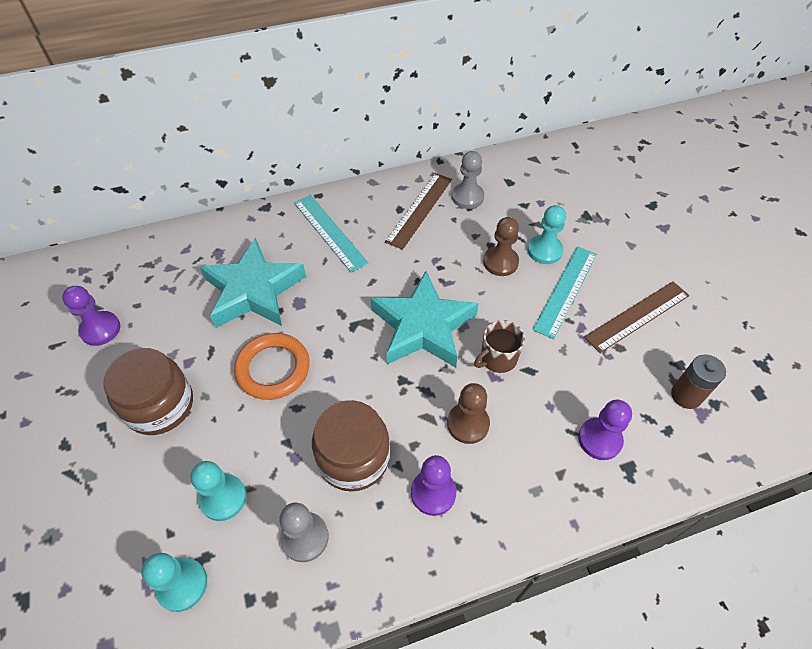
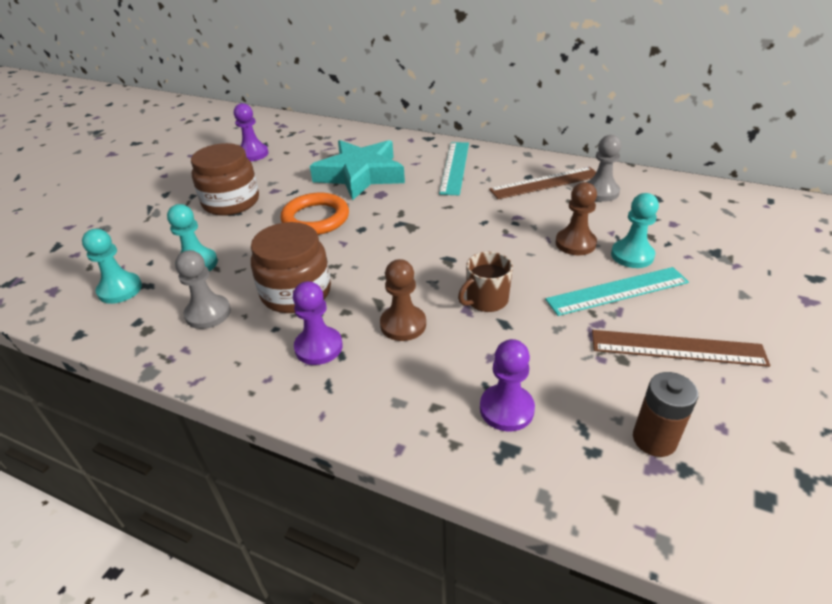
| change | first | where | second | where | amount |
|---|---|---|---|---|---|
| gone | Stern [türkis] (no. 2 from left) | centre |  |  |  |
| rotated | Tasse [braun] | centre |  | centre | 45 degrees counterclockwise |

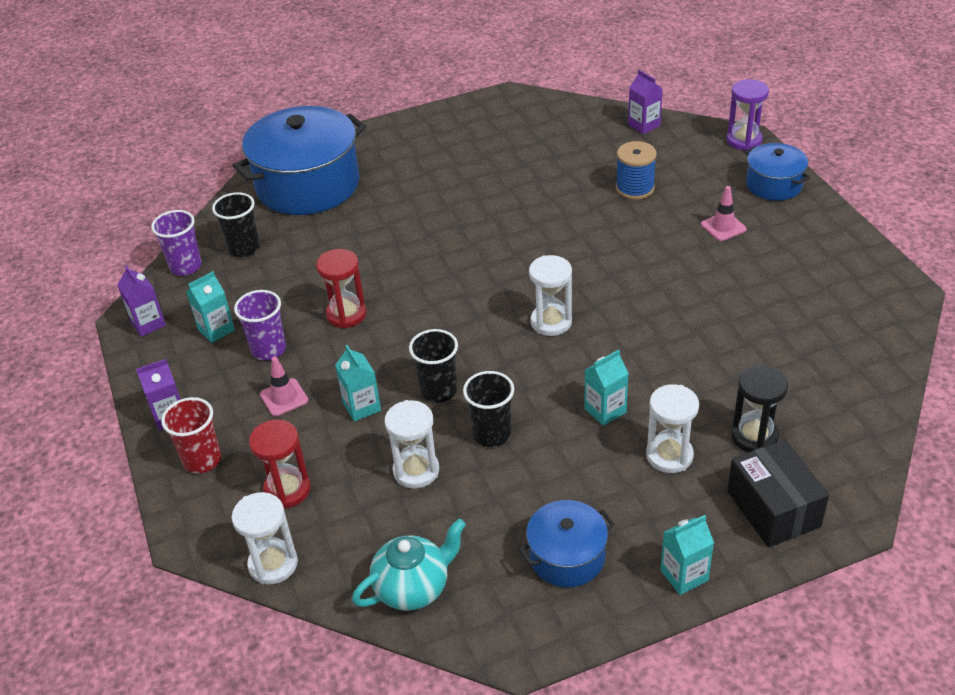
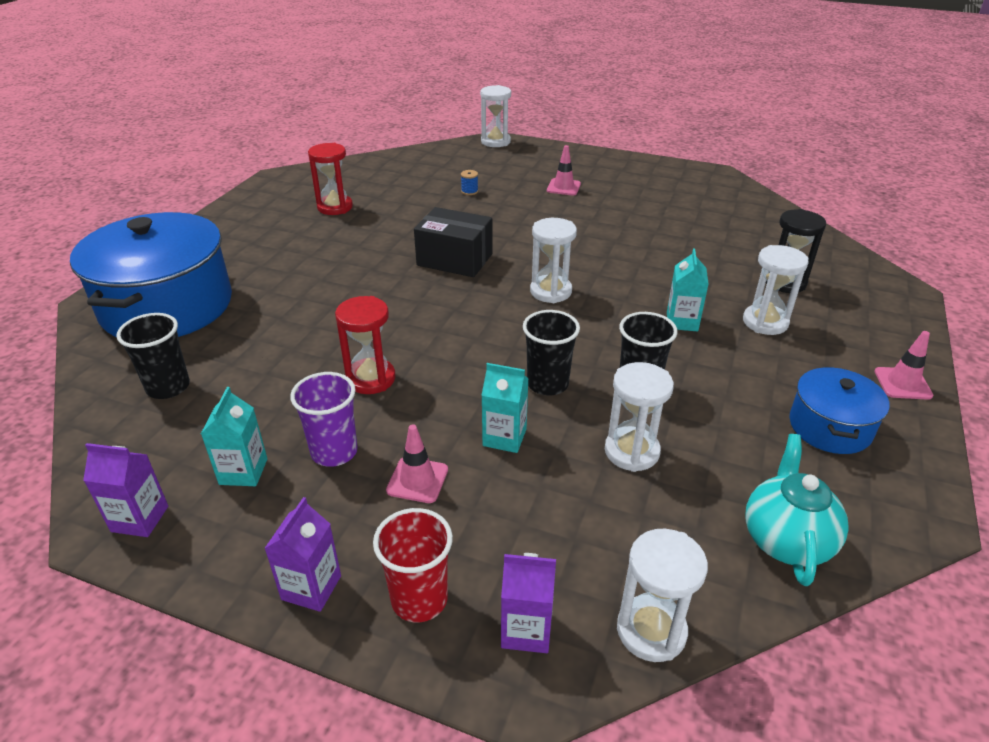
| change | first | where | second | where | amount |
|---|---|---|---|---|---|
| gone | Becher [lila] (no. 1 from left) | middle left |  |  |  |
| gone | Kochtopf [blau] (no. 3 from left) | top right |  |  |  |
| shifted | Sanduhr [rot] (no. 1 from left) | bottom left |  | top centre |  |
| shifted | Getränkekarton [lila] (no. 3 from left) | top right |  | bottom centre |  |
| shifted | Schachtel [schwarz] | bottom right |  | top centre |  |
| swapped | Getränkekarton [türkis] (no. 4 from left) | bottom right | Leitkegel [rosa] (no. 3 from left) | middle right |  |
| repainted | Sanduhr [lila] | top right | Sanduhr [weiß] (no. 1 from left) | top centre |  |
| scaled | Garnrolle [blau] | top centre |  | top centre | x0.48 |

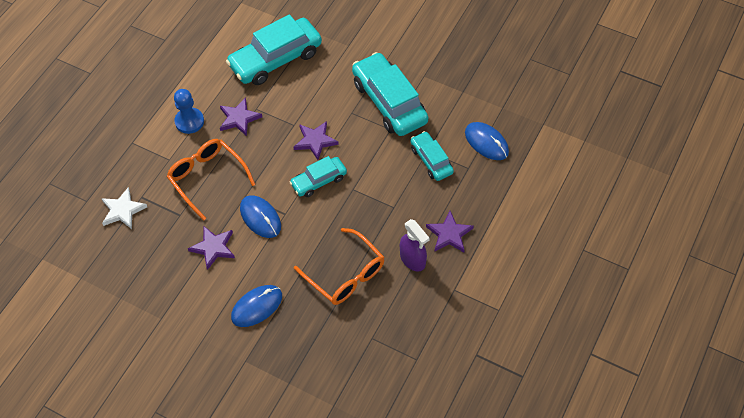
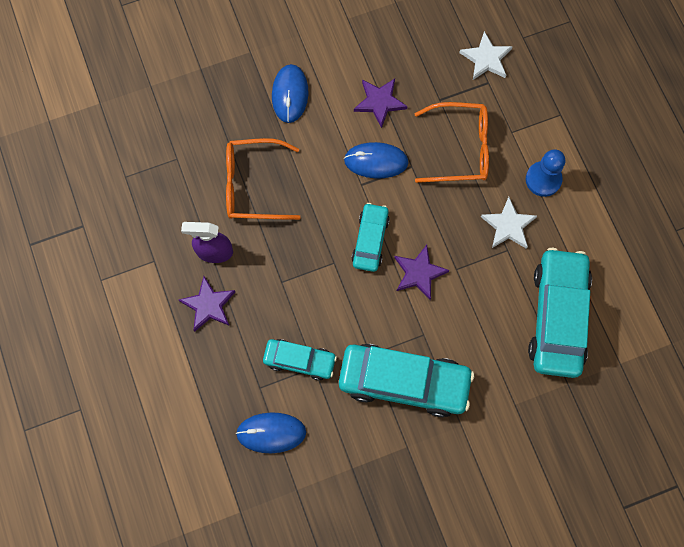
| change | first | where | second | where | amount |
|---|---|---|---|---|---|
| repainted | Stern [lila] (no. 2 from left) | top left | Stern [weiß] (no. 2 from left) | middle right |  |

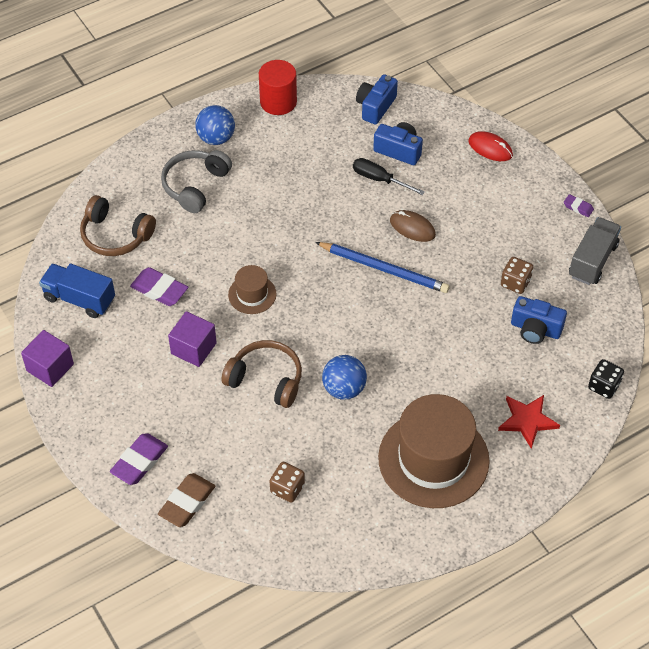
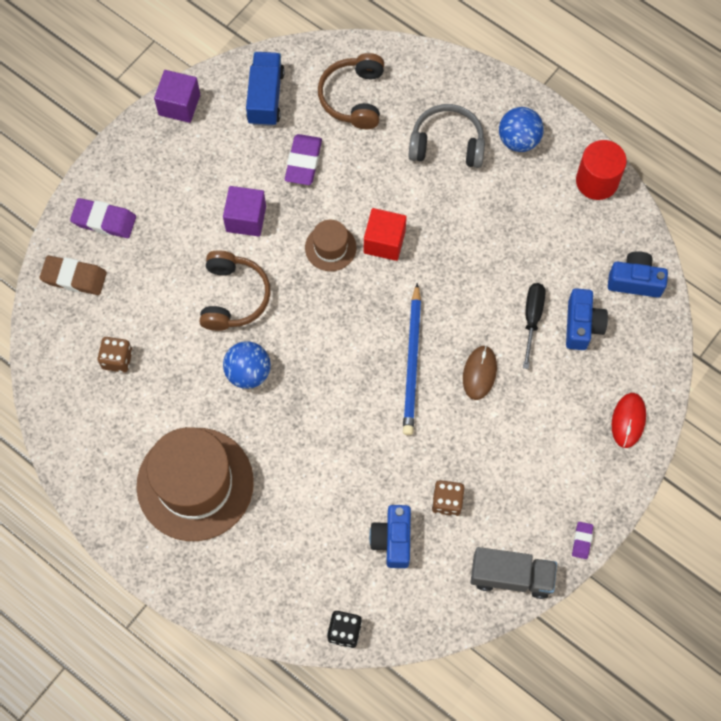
| change | first | where | second | where | amount |
|---|---|---|---|---|---|
| gone | Stern [rot] | middle right |  |  |  |
| new |  |  | Kubus [rot] | top centre |  |

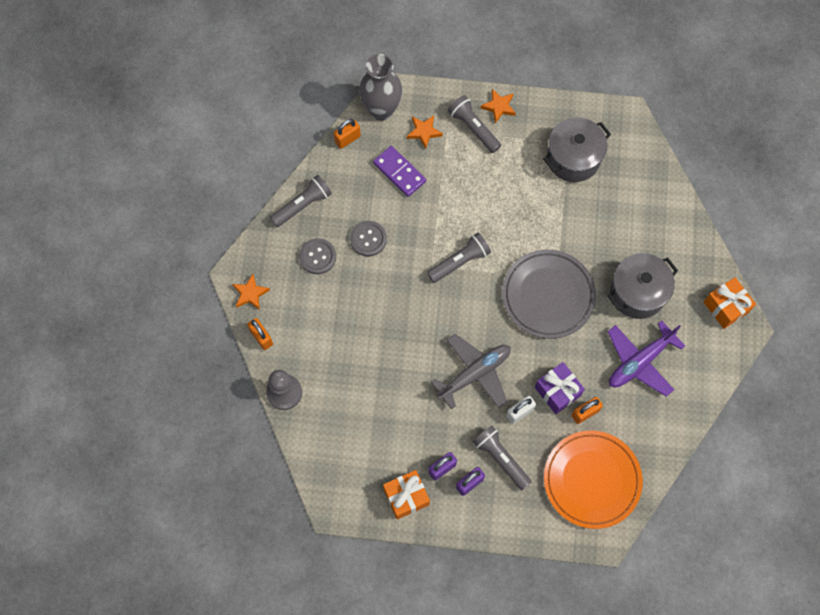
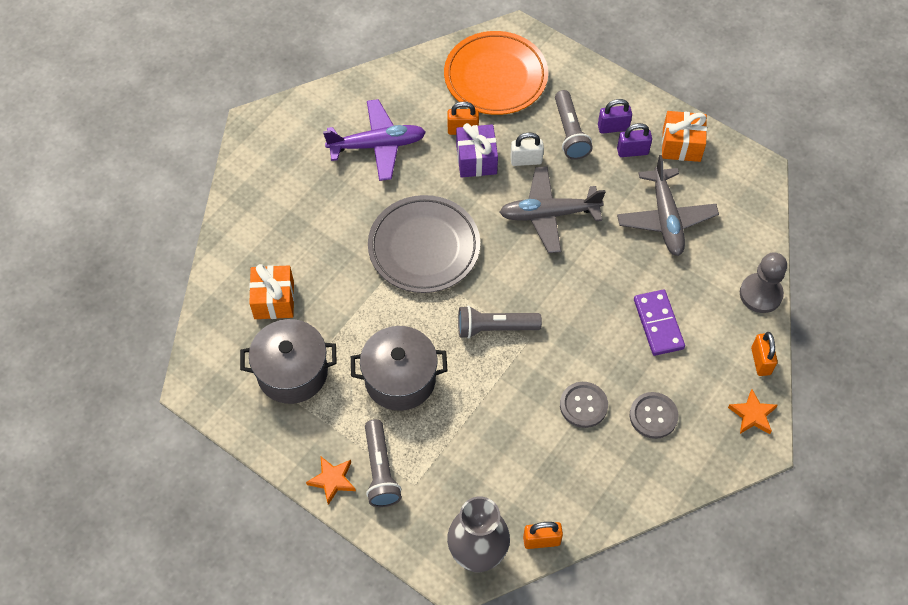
| change | first | where | second | where | amount |
|---|---|---|---|---|---|
| gone | Taschenlampe [grau] (no. 1 from left) | top centre |  |  |  |
| gone | Stern [orange] (no. 2 from left) | top centre |  |  |  |
| new |  |  | Flugzeug [grau] (no. 2 from left) | middle right |  |
| shifted | Dominostein [lila] | top centre |  | middle right |  |
| shifted | Kochtopf [grau] (no. 2 from left) | middle right |  | centre |  |
| shifted | Geschenk [orange] (no. 2 from left in the first image) | middle right | Geschenk [orange] (no. 1 from left) | middle left |  |

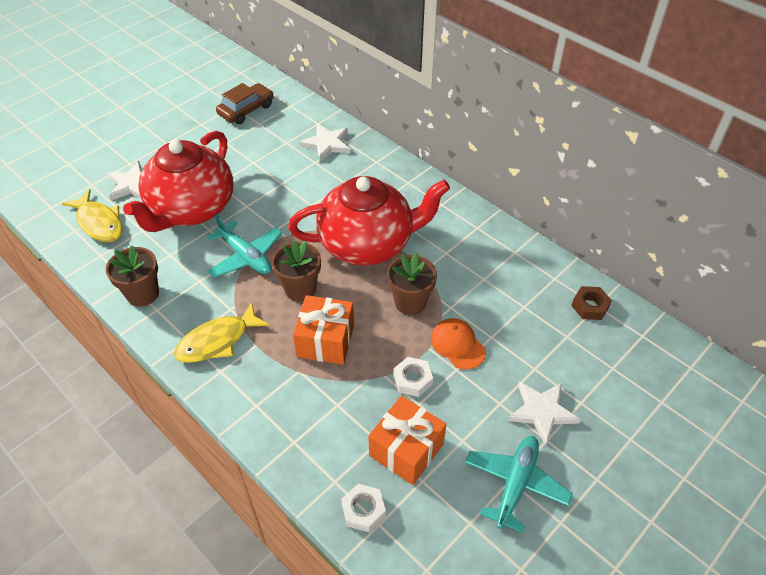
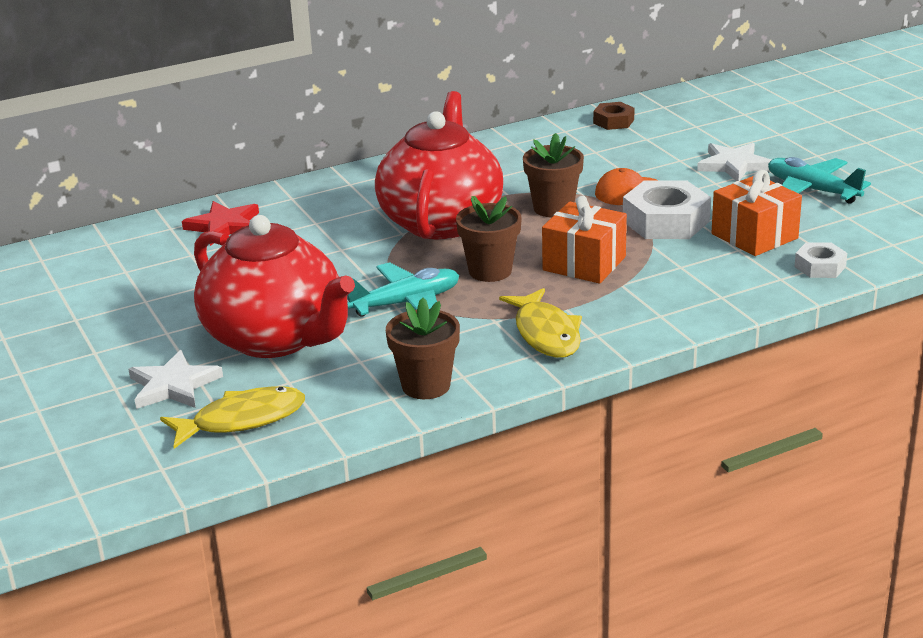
| change | first | where | second | where | amount |
|---|---|---|---|---|---|
| gone | Auto [braun] | top left |  |  |  |
| repainted | Stern [weiß] (no. 2 from left) | top centre | Stern [rot] | middle left |  |
| scaled | Sechskantmutter [weiß] (no. 2 from left in the first image) | centre | Sechskantmutter [weiß] (no. 1 from left) | top right | x1.81 |

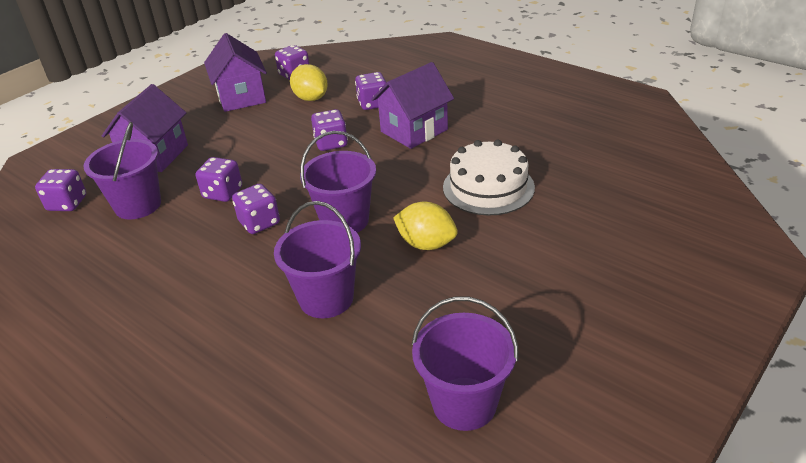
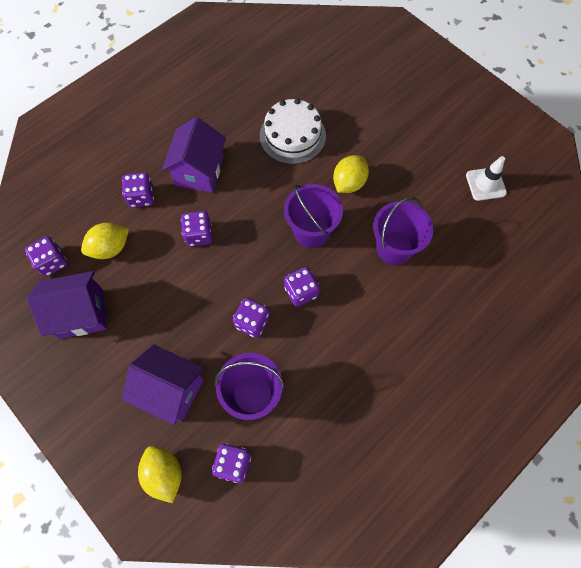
| change | first | where | second | where | amount |
|---|---|---|---|---|---|
| new |  |  | Zitrone [gelb] (no. 2 from left) | bottom left |  |
| swapped | Eimer [lila] (no. 4 from left) | bottom centre | Leitkegel [weiß] | top right |  |
| rotated | Haus [lila] (no. 3 from left) | top centre |  | top centre | 45 degrees clockwise |

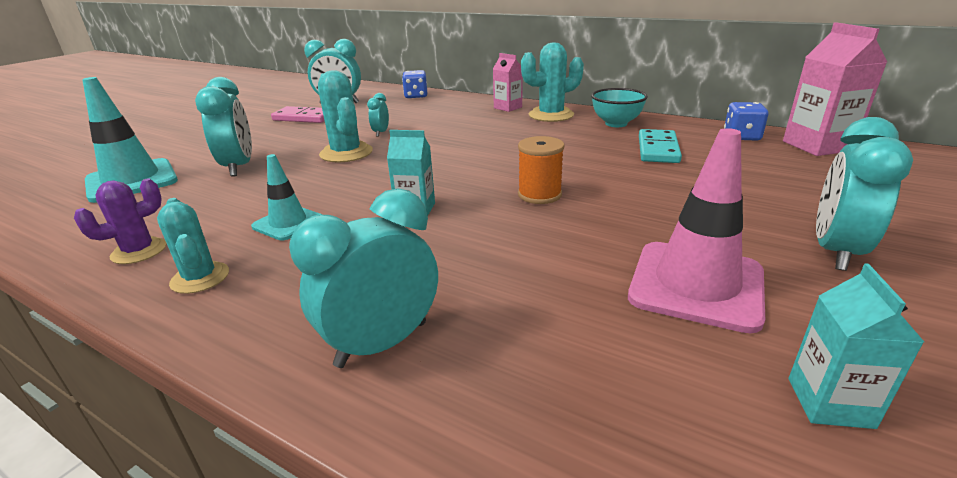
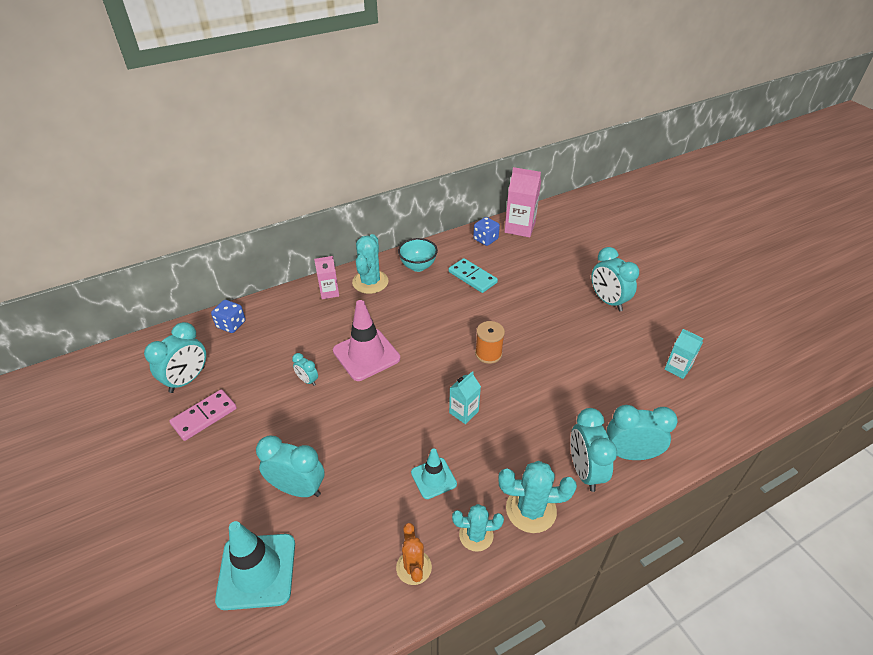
| change | first | where | second | where | amount |
|---|---|---|---|---|---|
| new |  |  | Wecker [türkis] (no. 6 from left) | middle right |  |
| shifted | Kaktus [türkis] (no. 2 from left in the first image) | top centre | Kaktus [türkis] (no. 3 from left) | bottom centre |  |
| shifted | Leitkegel [rosa] | middle right |  | centre |  |
| repainted | Kaktus [lila] | middle left | Kaktus [orange] | bottom centre |  |

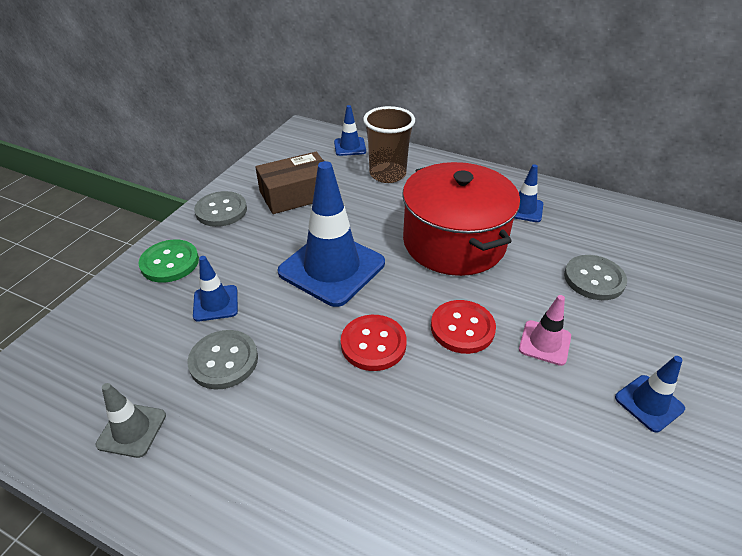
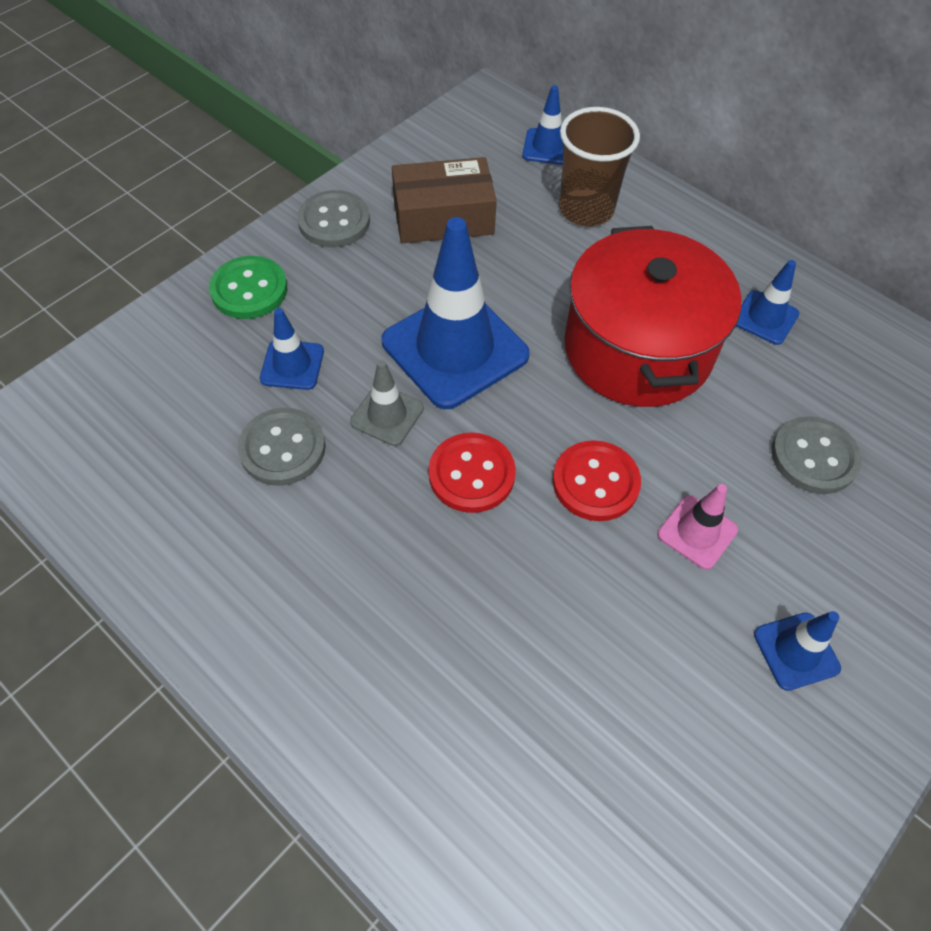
| change | first | where | second | where | amount |
|---|---|---|---|---|---|
| shifted | Leitkegel [grau] | bottom left |  | centre |  |

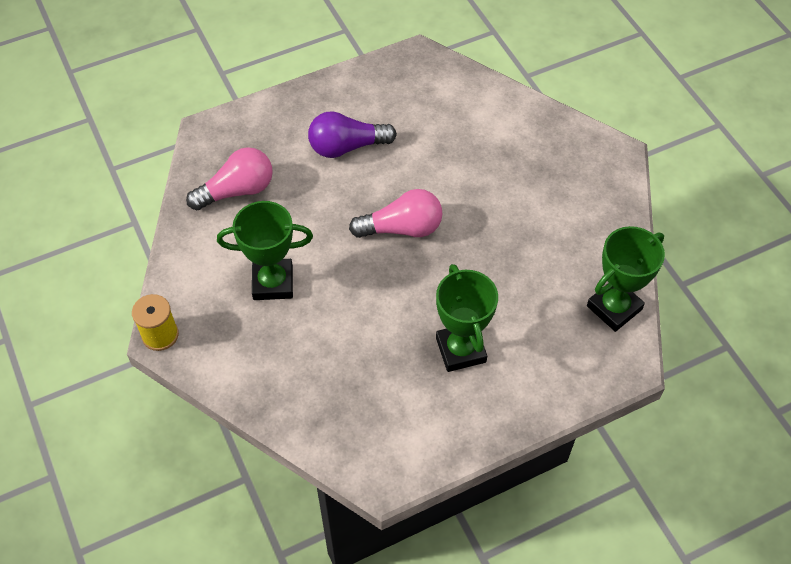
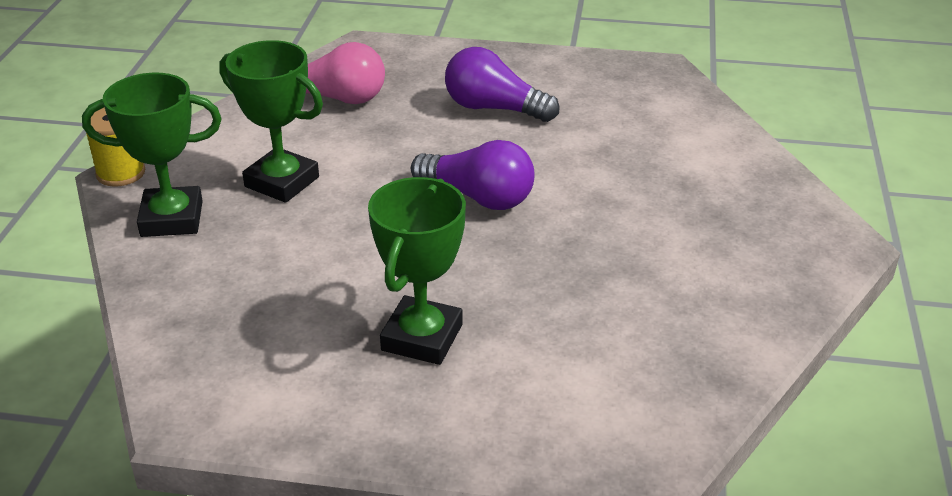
| change | first | where | second | where | amount |
|---|---|---|---|---|---|
| shifted | Pokal [grün] (no. 3 from left in the first image) | middle right | Pokal [grün] (no. 1 from left) | top left |  |
| repainted | Glühbirne [rosa] (no. 2 from left) | centre | Glühbirne [lila] (no. 1 from left) | centre |  |

